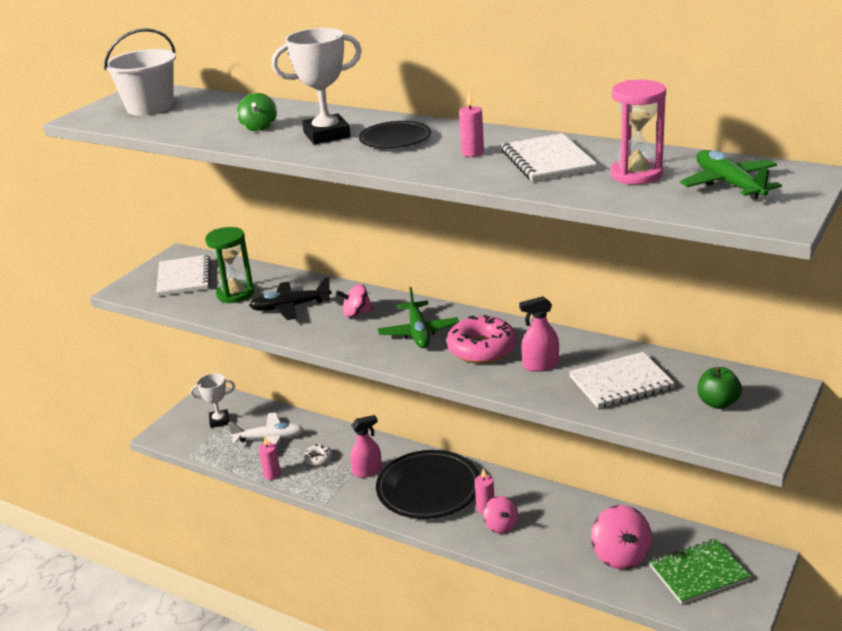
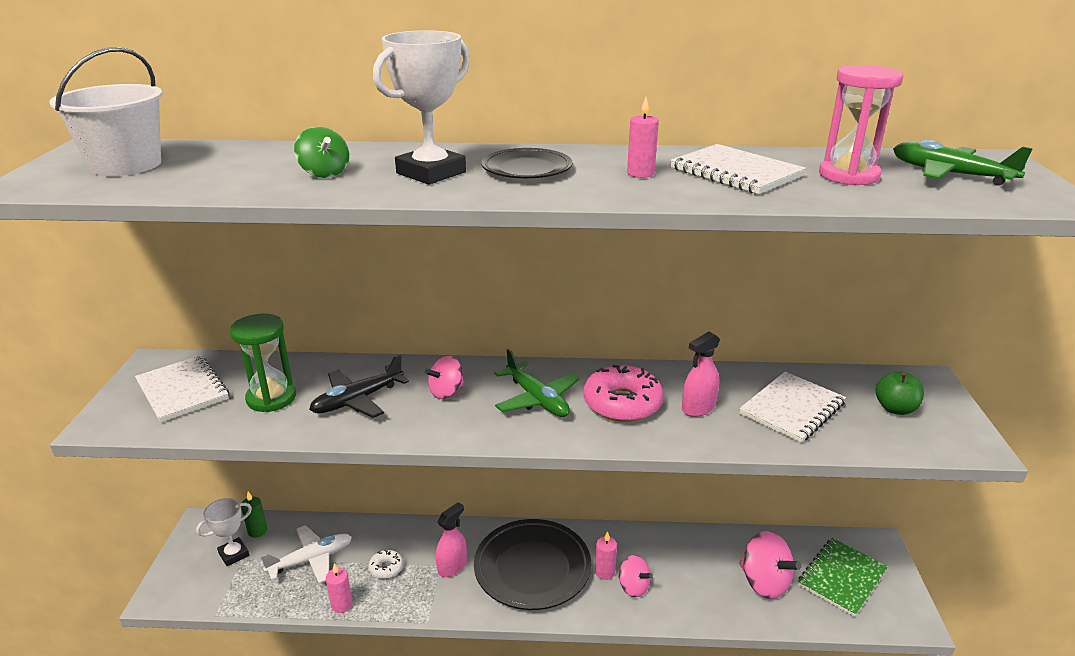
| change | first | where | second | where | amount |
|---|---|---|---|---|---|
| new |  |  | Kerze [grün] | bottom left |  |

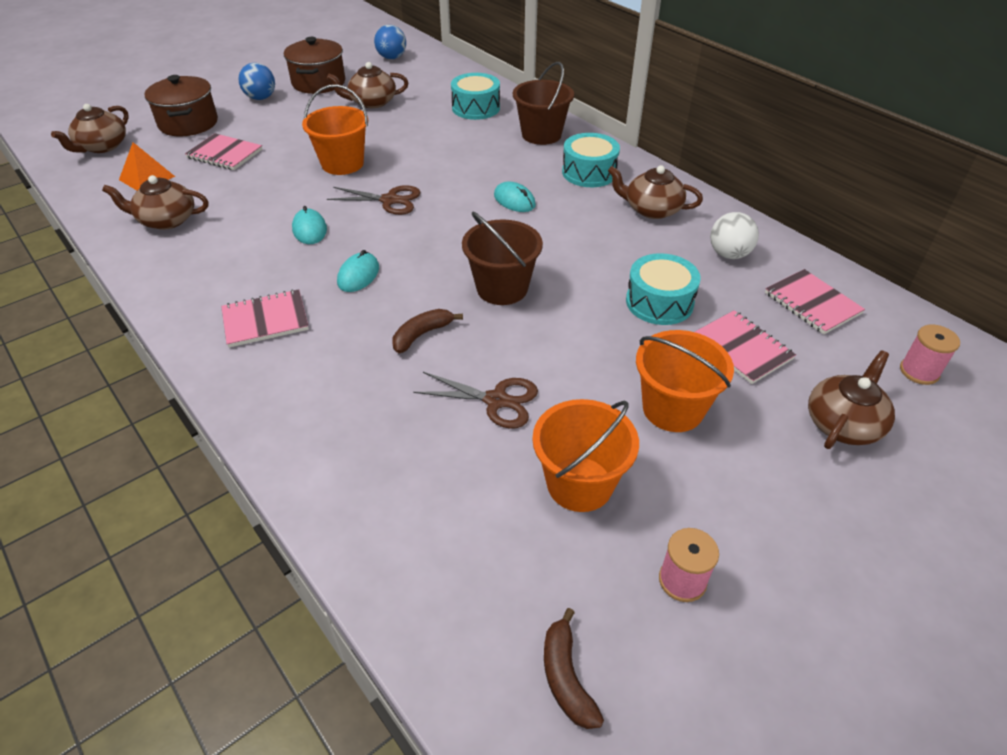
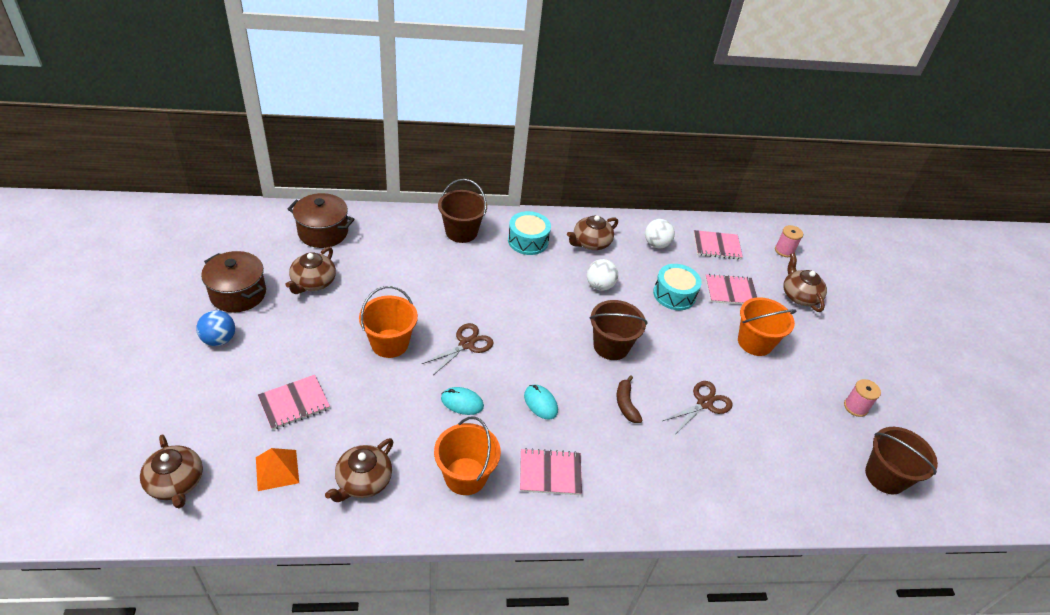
| change | first | where | second | where | amount |
|---|---|---|---|---|---|
| gone | Ball [blau] (no. 2 from left) | top centre |  |  |  |
| gone | Trommel [türkis] (no. 1 from left) | top centre |  |  |  |
| gone | Computermaus [türkis] (no. 3 from left) | top centre |  |  |  |
| new |  |  | Ball [weiß] (no. 1 from left) | centre |  |
| shifted | Kochtopf [braun] (no. 1 from left in the first image) | top left | Kochtopf [braun] (no. 2 from left) | middle left |  |
| shifted | Eimer [orange] (no. 2 from left) | centre |  | bottom centre |  |
| swapped | Banane [braun] (no. 2 from left) | bottom centre | Eimer [braun] (no. 3 from left) | bottom right |  |
| rotated | Notizbuch [rosa] (no. 2 from left) | middle left |  | bottom centre | 75 degrees clockwise |

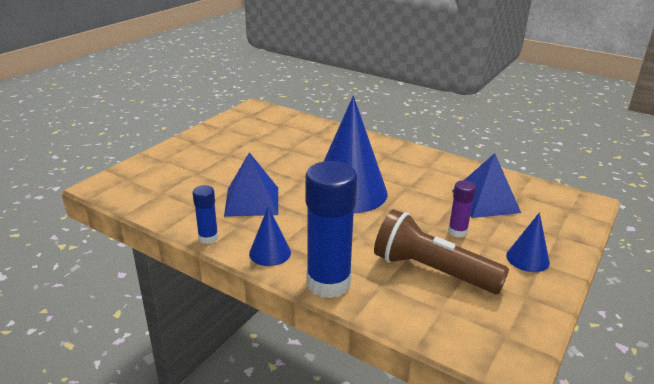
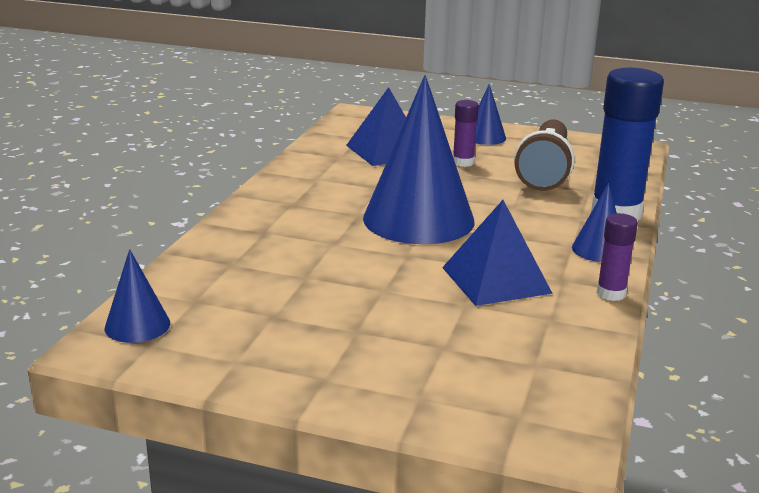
| change | first | where | second | where | amount |
|---|---|---|---|---|---|
| new |  |  | Kegel [blau] (no. 1 from left) | middle left |  |
| repainted | Klebestift [blau] (no. 1 from left) | middle left | Klebestift [lila] (no. 2 from left) | middle right |  |

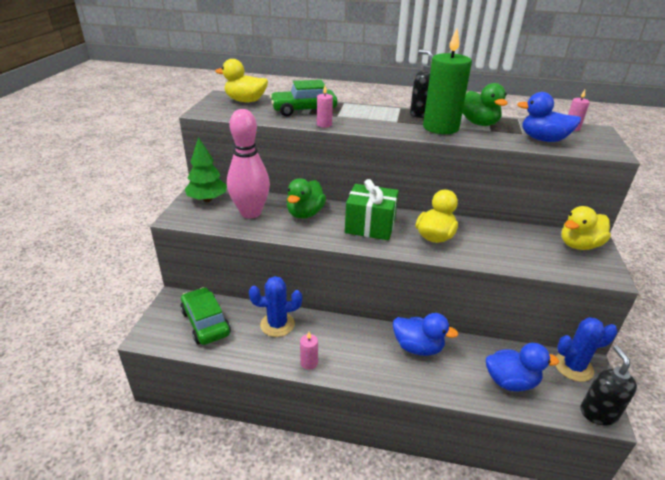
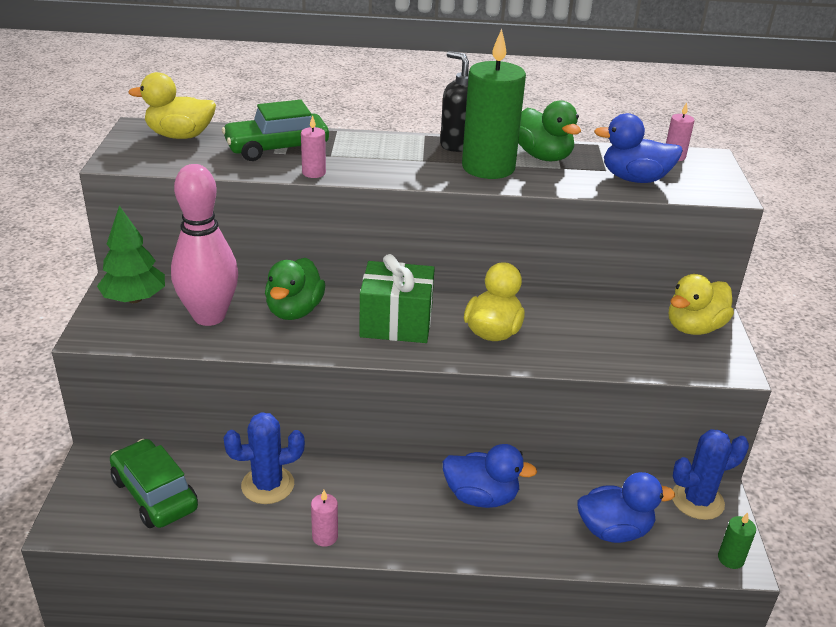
| change | first | where | second | where | amount |
|---|---|---|---|---|---|
| swapped | Seifenspender [schwarz] (no. 2 from left) | bottom right | Kerze [grün] (no. 2 from left) | bottom right |  |

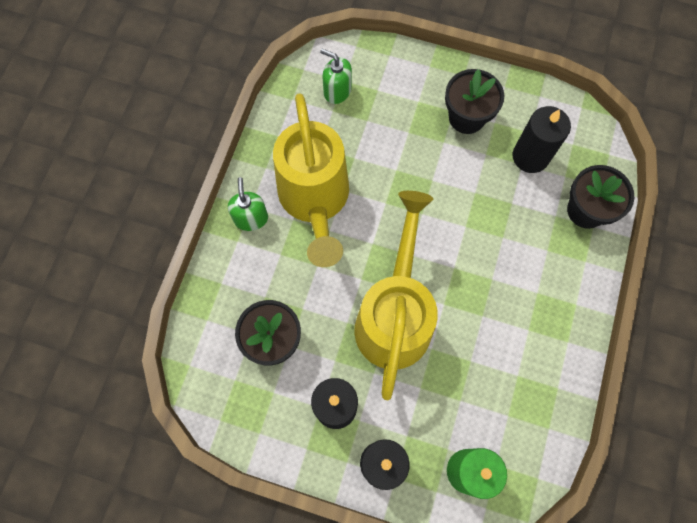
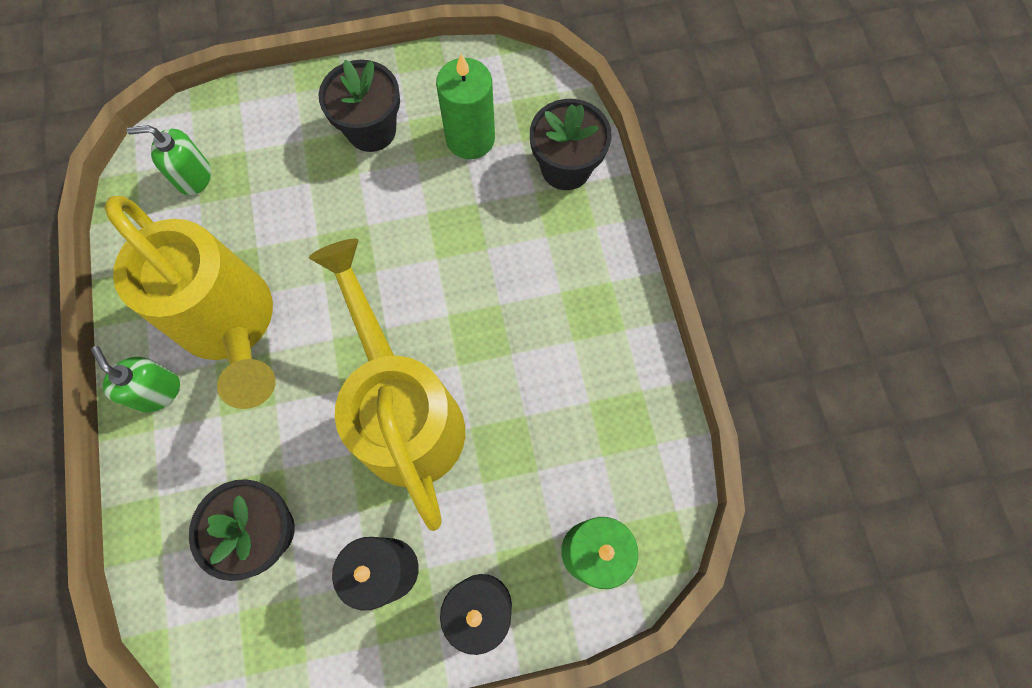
| change | first | where | second | where | amount |
|---|---|---|---|---|---|
| repainted | Kerze [schwarz] (no. 3 from left) | top right | Kerze [grün] (no. 1 from left) | top centre |  |

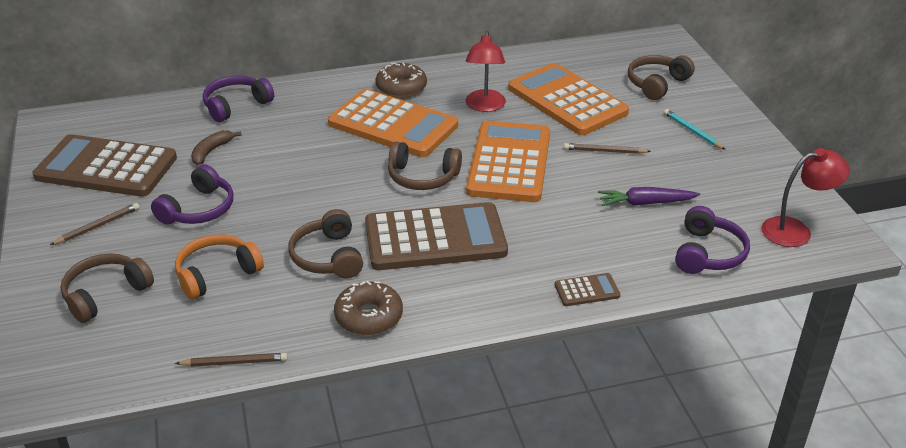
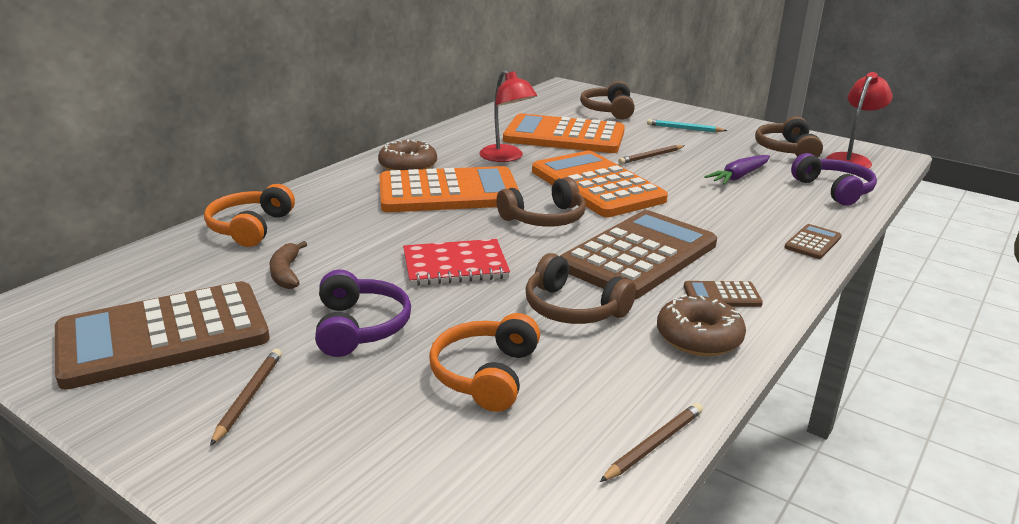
| change | first | where | second | where | amount |
|---|---|---|---|---|---|
| new |  |  | Notizbuch [rot] | centre |  |
| new |  |  | Taschenrechner [braun] (no. 3 from left) | middle right |  |
| shifted | Kopfhörer [braun] (no. 1 from left in the first image) | middle left | Kopfhörer [braun] (no. 4 from left) | top right |  |
| repainted | Kopfhörer [lila] (no. 2 from left) | top left | Kopfhörer [orange] (no. 1 from left) | middle left |  |

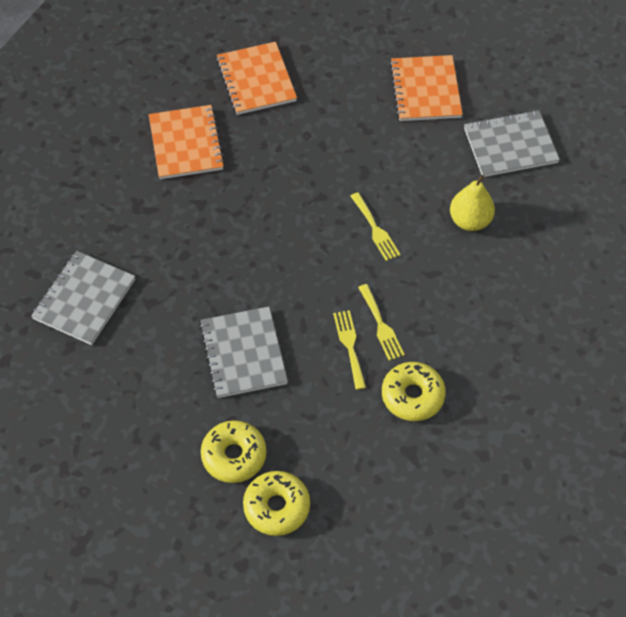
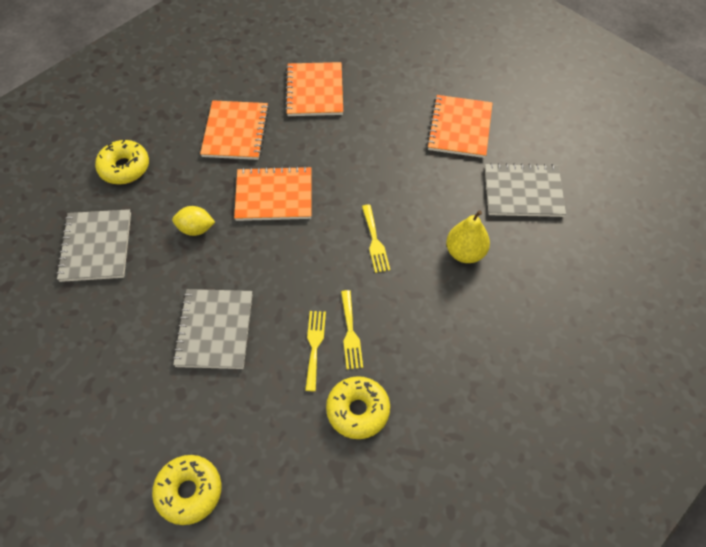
| change | first | where | second | where | amount |
|---|---|---|---|---|---|
| new |  |  | Zitrone [gelb] | middle left |  |
| new |  |  | Notizbuch [orange] (no. 2 from left) | centre |  |
| shifted | Donut [gelb] (no. 1 from left) | bottom centre |  | top left |  |
| rotated | Notizbuch [grau] (no. 1 from left) | middle left |  | middle left | 45 degrees counterclockwise |

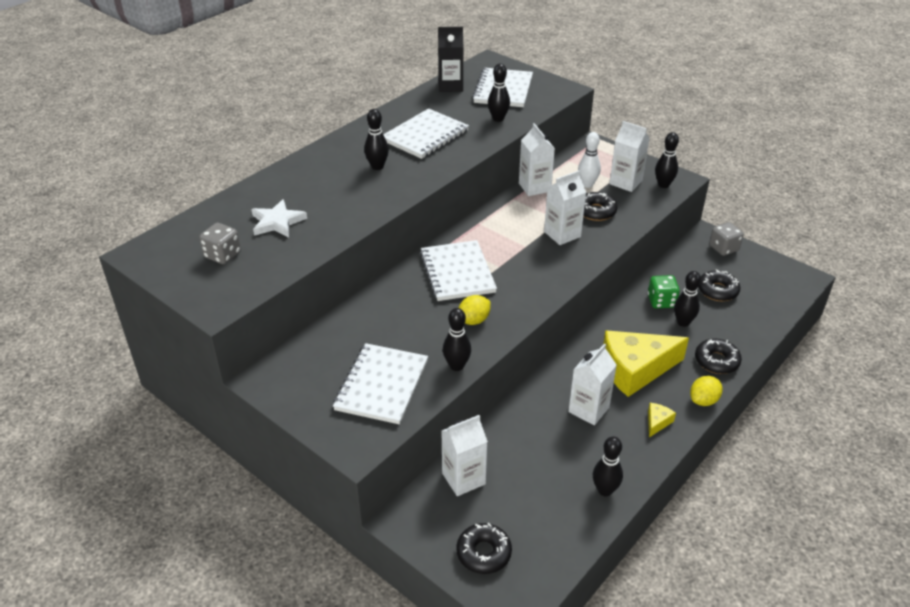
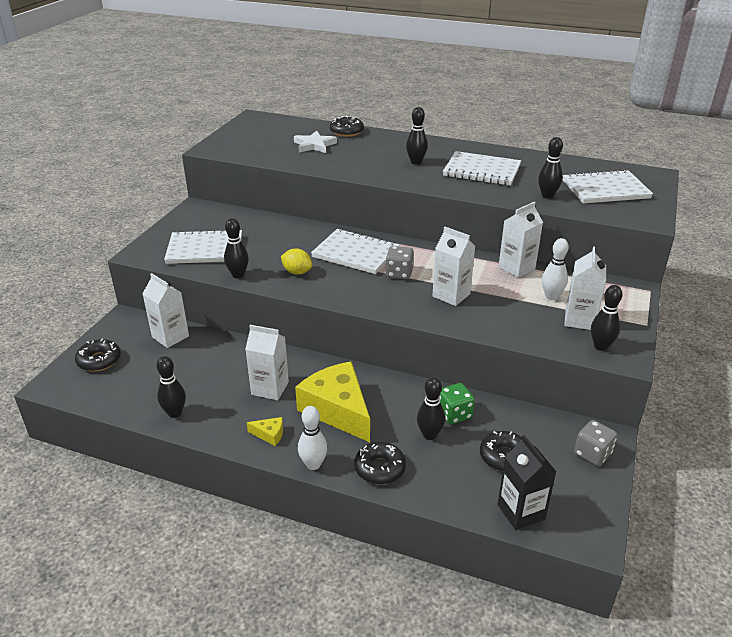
| change | first | where | second | where | amount |
|---|---|---|---|---|---|
| shifted | Spielwürfel [grau] (no. 1 from left) | middle left |  | centre |  |
| shifted | Getränkekarton [schwarz] | top centre |  | bottom right |  |
| shifted | Donut [schwarz] (no. 2 from left) | centre |  | top centre |  |
| swapped | Zitrone [gelb] (no. 2 from left) | middle right | Bowlingkegel [weiß] (no. 1 from left) | bottom centre |  |
| rotated | Notizbuch [weiß] (no. 3 from left in the first image) | centre | Notizbuch [weiß] (no. 2 from left) | centre | 60 degrees clockwise |

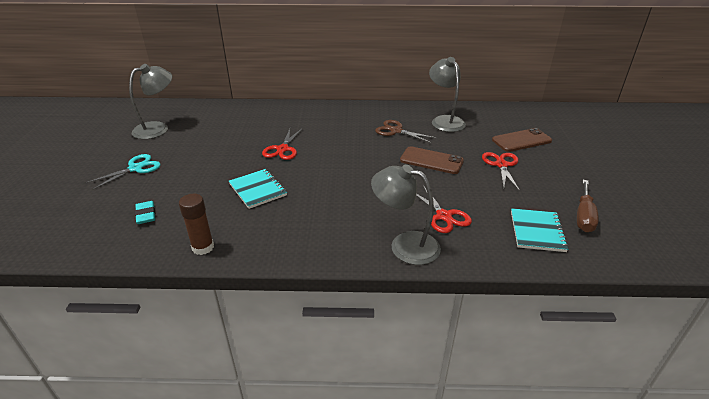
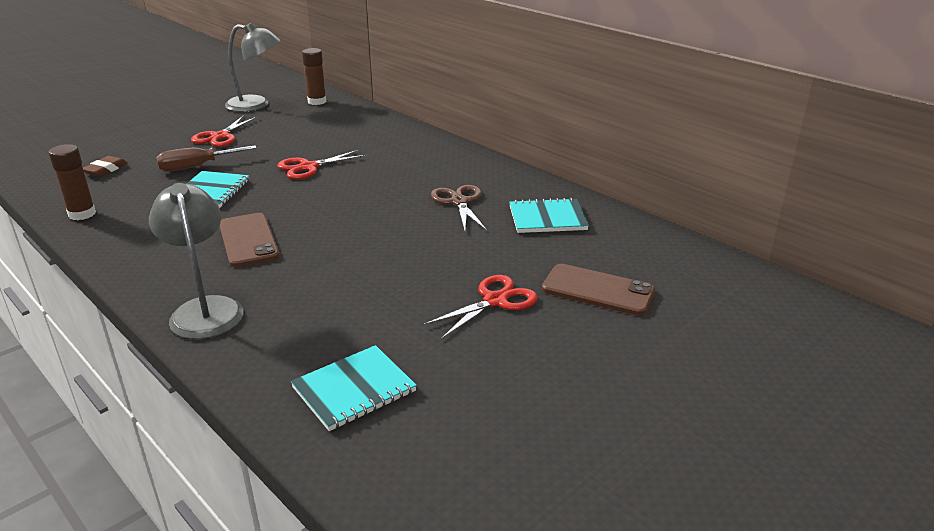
| change | first | where | second | where | amount |
|---|---|---|---|---|---|
| gone | Schere [türkis] | middle left |  |  |  |
| new |  |  | Klebestift [braun] (no. 2 from left) | top centre |  |
| shifted | Handy [braun] (no. 1 from left) | centre |  | middle left |  |
| shifted | Schere [rot] (no. 2 from left in the first image) | centre | Schere [rot] (no. 1 from left) | top left |  |
| shifted | Schraubenzieher [braun] | middle right |  | top left |  |
| swapped | Lampe [grau] (no. 3 from left) | top centre | Notizbuch [türkis] (no. 3 from left) | centre |  |
| repainted | Radiergummi [türkis] | middle left | Radiergummi [braun] | top left |  |

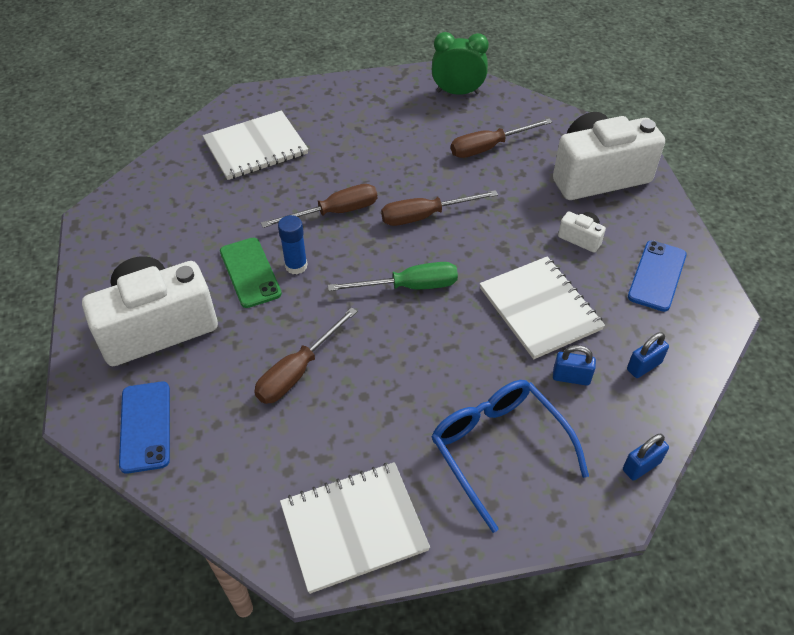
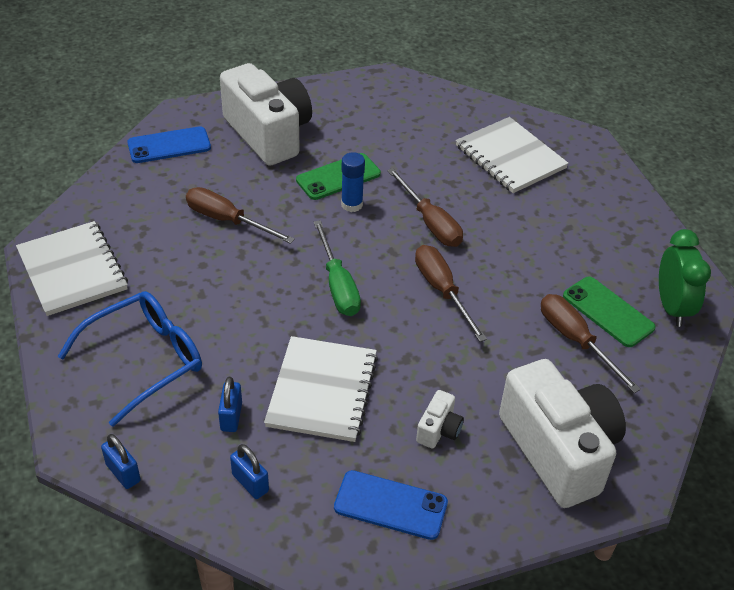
| change | first | where | second | where | amount |
|---|---|---|---|---|---|
| new |  |  | Handy [grün] (no. 2 from left) | middle right |  |
| rotated | Notizbuch [weiß] (no. 3 from left in the first image) | middle right | Notizbuch [weiß] (no. 2 from left) | centre | 45 degrees counterclockwise |

